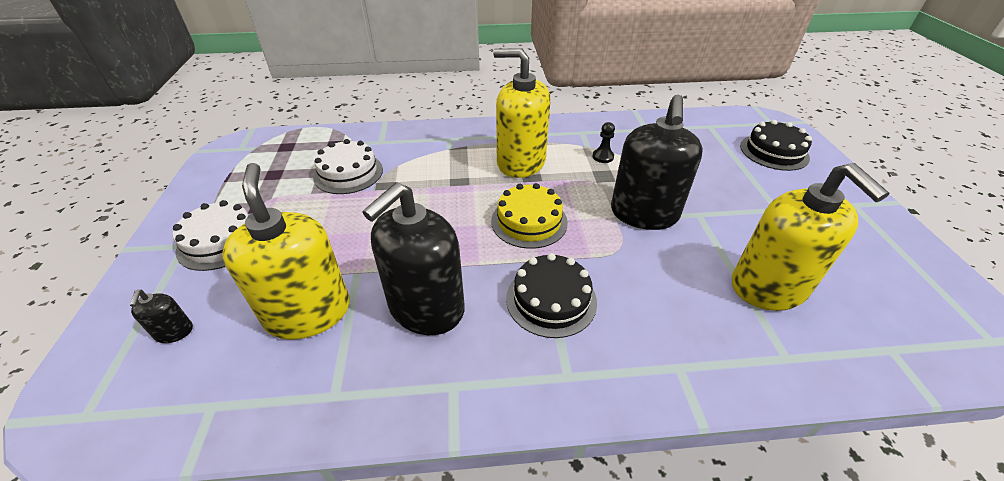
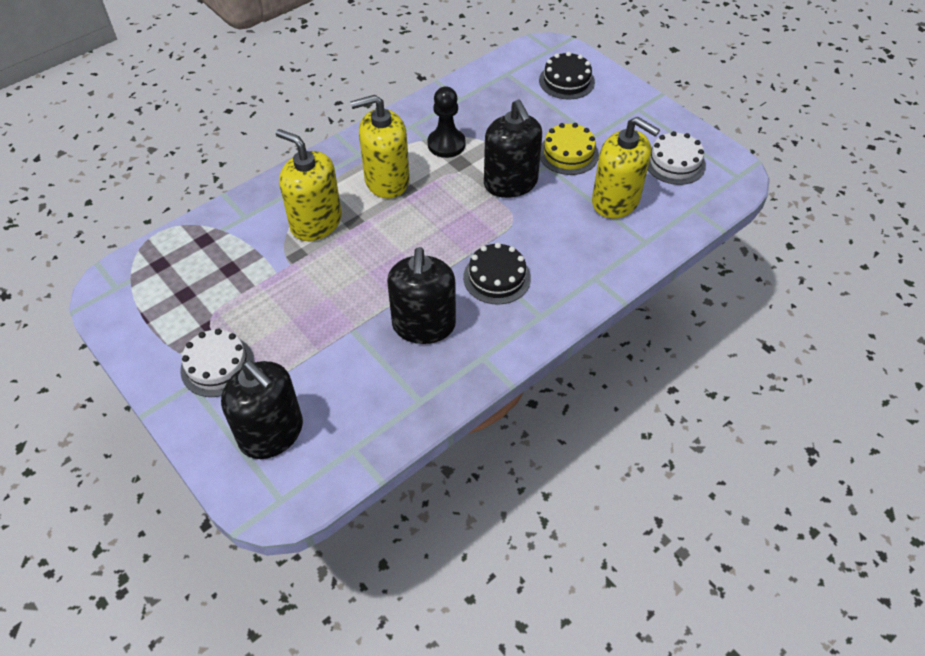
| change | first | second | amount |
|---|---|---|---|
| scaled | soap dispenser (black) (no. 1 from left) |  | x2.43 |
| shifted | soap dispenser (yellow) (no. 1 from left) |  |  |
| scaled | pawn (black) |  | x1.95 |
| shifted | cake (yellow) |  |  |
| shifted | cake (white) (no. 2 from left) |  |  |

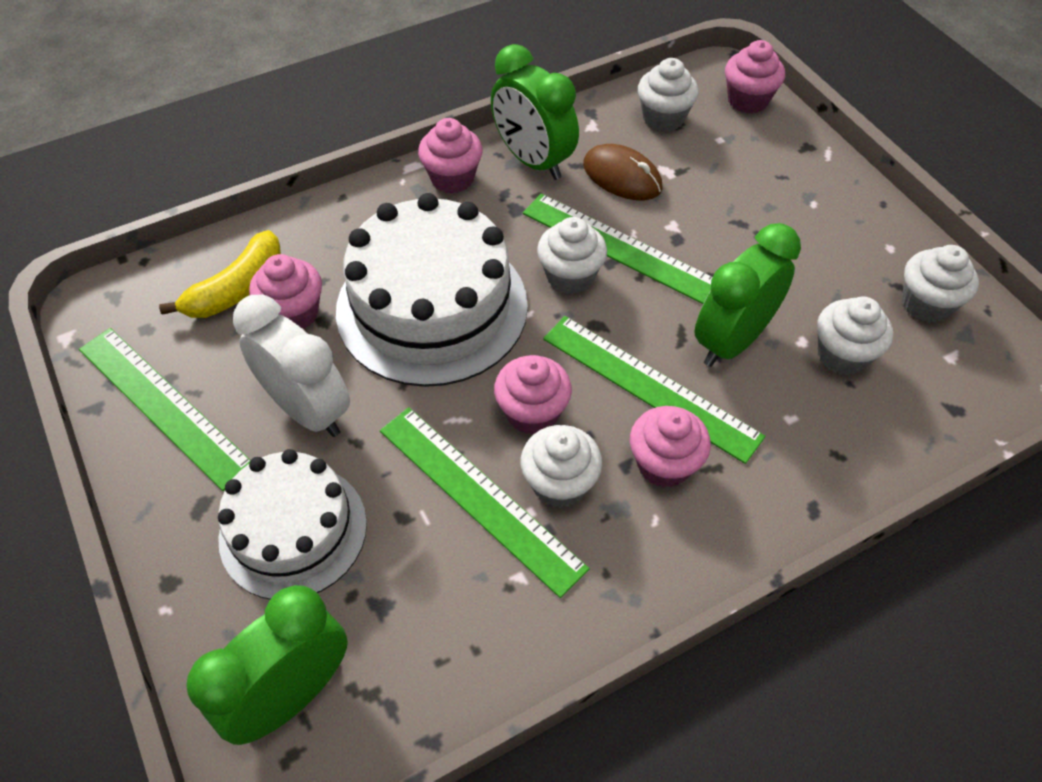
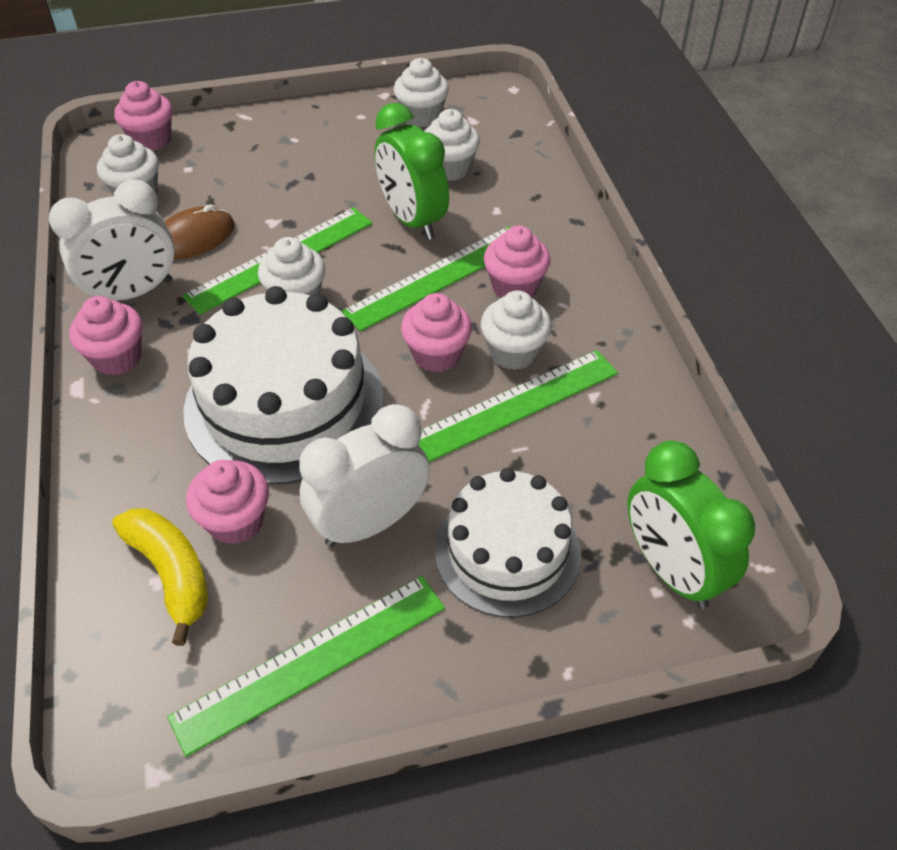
| change | first | second | amount |
|---|---|---|---|
| repainted | clock (green) (no. 2 from left) | clock (white) (no. 1 from left) |  |

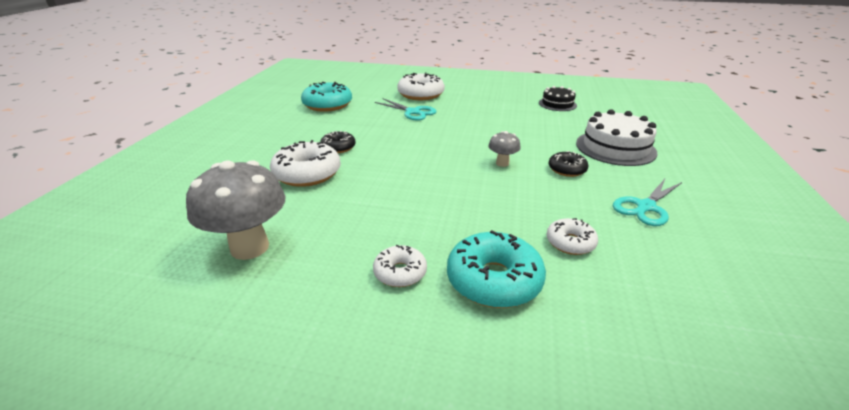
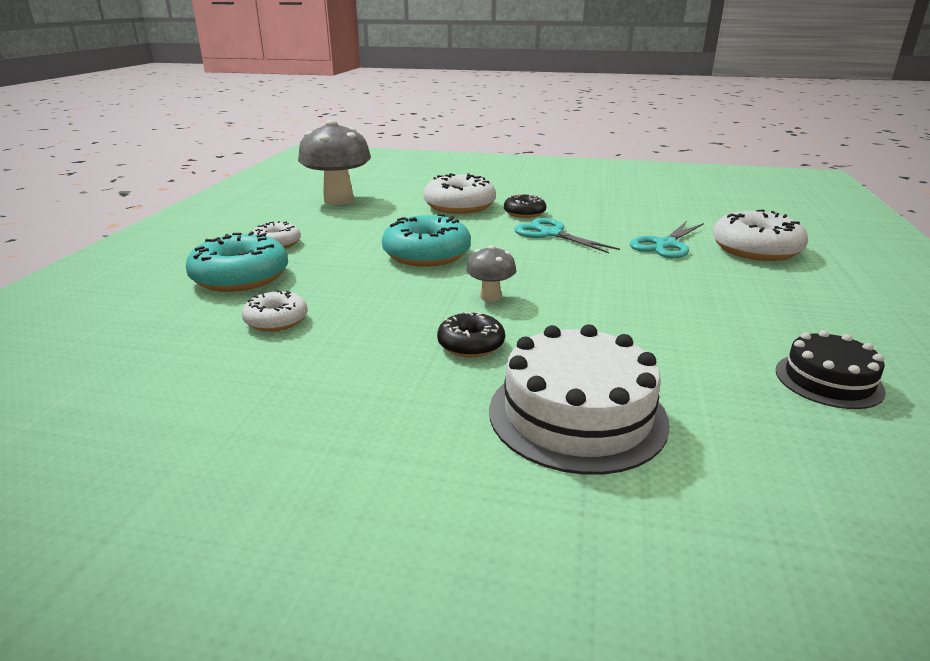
| change | first | second | amount |
|---|---|---|---|
| shifted | donut (turquoise) (no. 1 from left in the first image) | donut (turquoise) (no. 2 from left) |  |
| shifted | scissors (turquoise) (no. 2 from left in the first image) | scissors (turquoise) (no. 1 from left) |  |

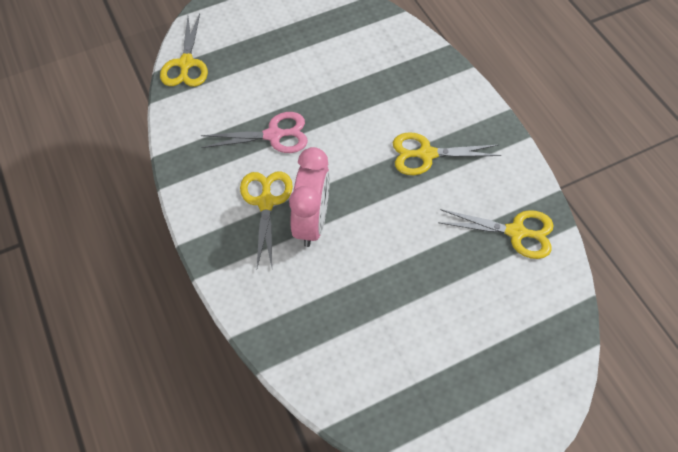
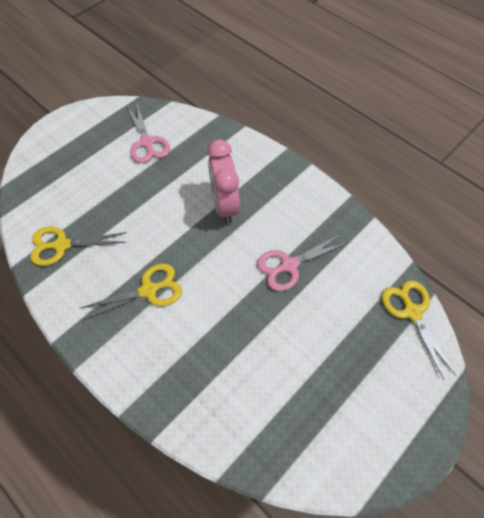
| change | first | second | amount |
|---|---|---|---|
| new |  | scissors (pink) (no. 1 from left) |  |
| gone | scissors (yellow) (no. 2 from left) |  |  |

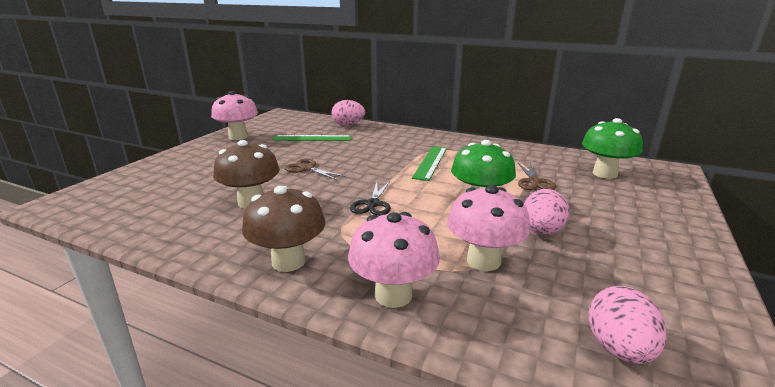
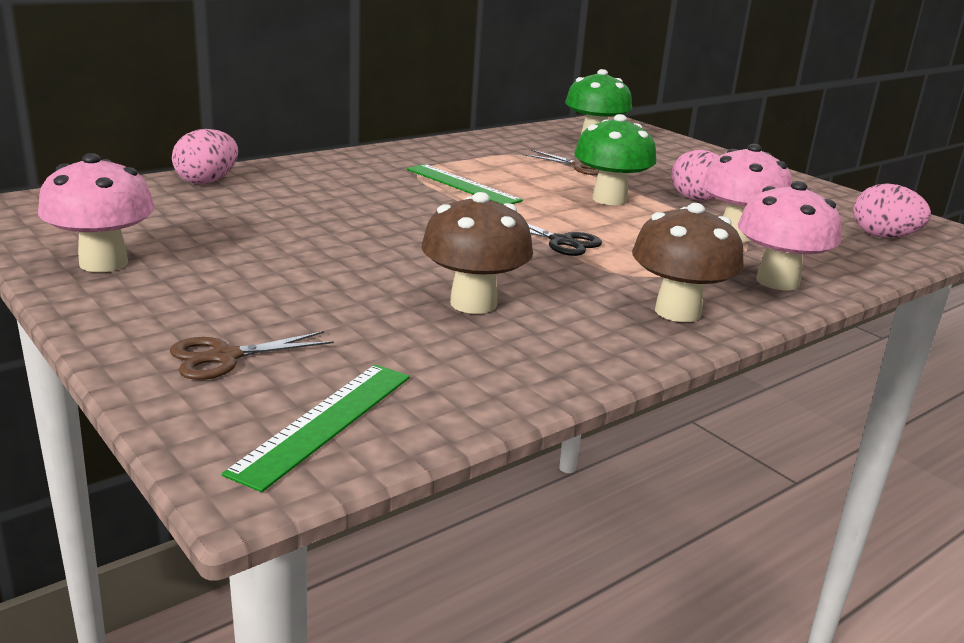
| change | first | second | amount |
|---|---|---|---|
| shifted | scissors (brown) (no. 1 from left) |  |  |
| shifted | ruler (green) (no. 1 from left) |  |  |

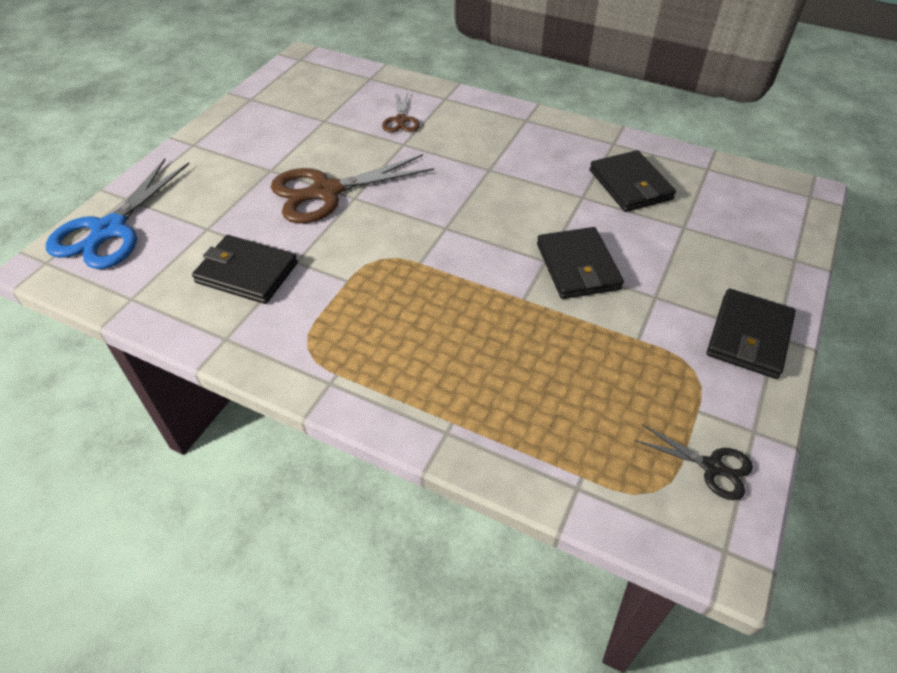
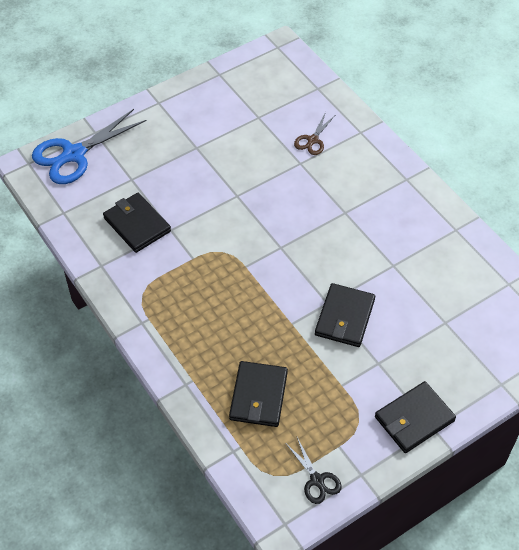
| change | first | second | amount |
|---|---|---|---|
| shifted | wallet (black) (no. 3 from left in the first image) | wallet (black) (no. 2 from left) |  |
| gone | scissors (brown) (no. 1 from left) |  |  |

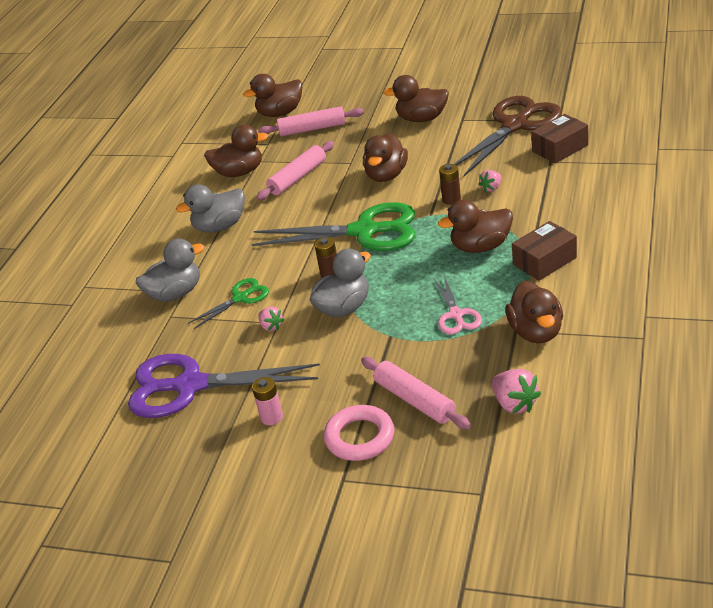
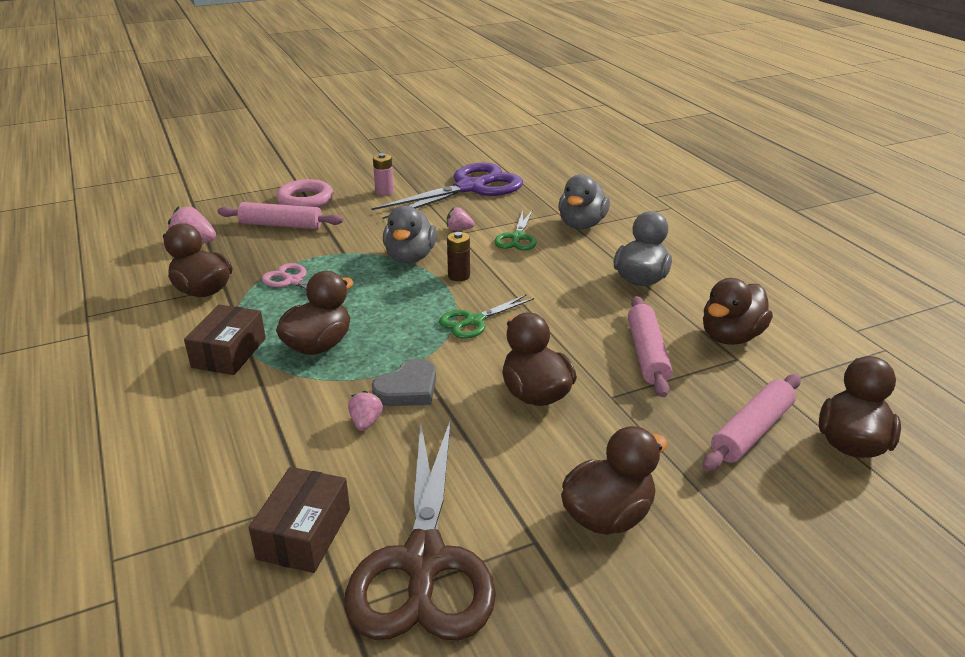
| change | first | second | amount |
|---|---|---|---|
| swapped | battery (brown) (no. 2 from left) | heart (grey) |  |
| scaled | scissors (green) (no. 2 from left in the first image) | scissors (green) (no. 1 from left) | x0.50 |

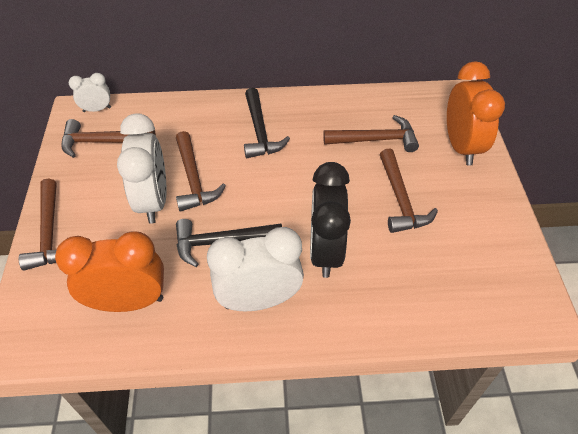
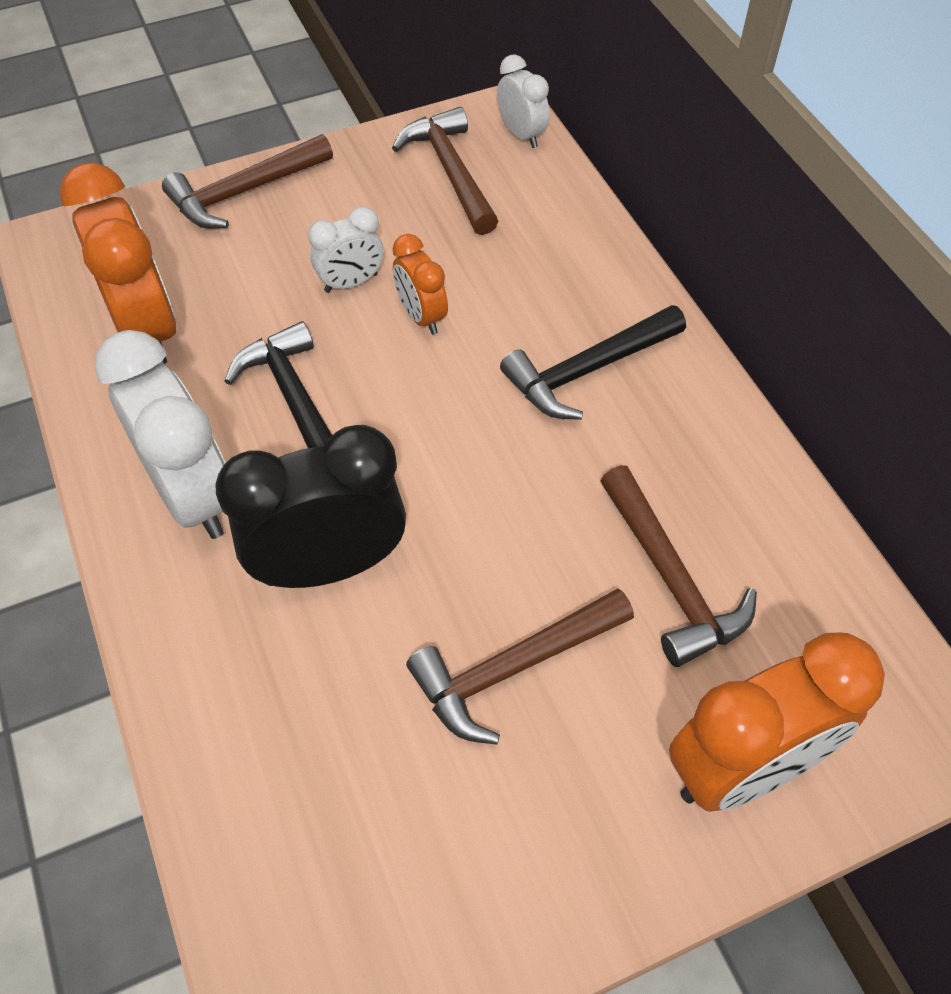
| change | first | second | amount |
|---|---|---|---|
| scaled | clock (white) (no. 2 from left) |  | x0.53 |
| swapped | hammer (brown) (no. 3 from left) | clock (orange) (no. 2 from left) |  |

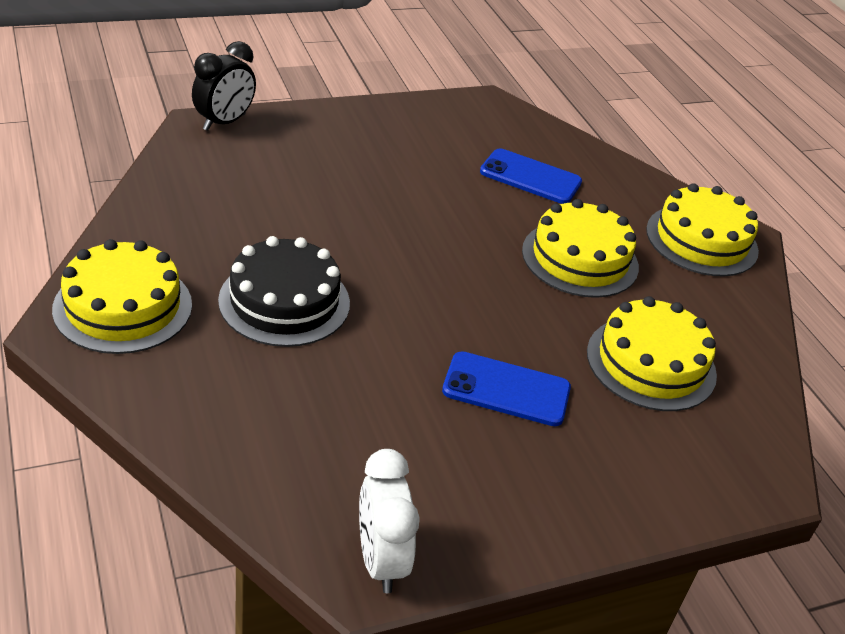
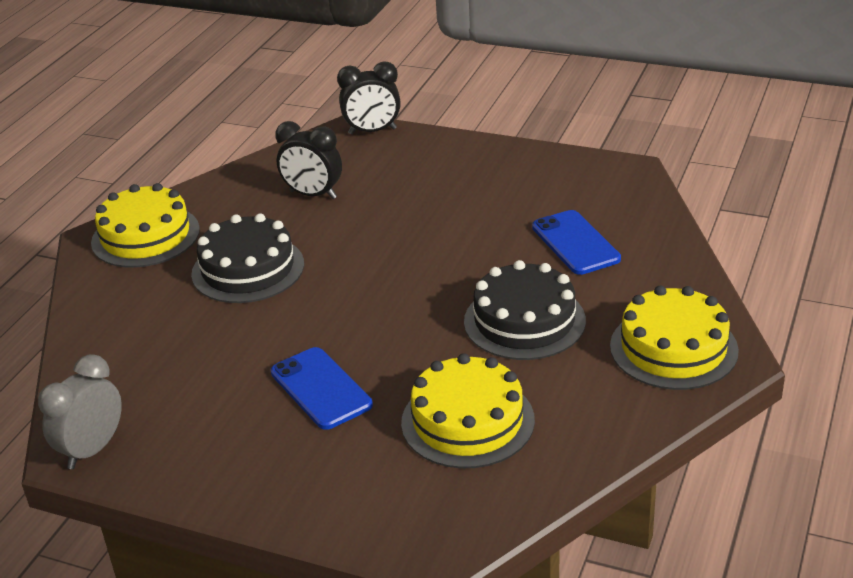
| change | first | second | amount |
|---|---|---|---|
| repainted | clock (white) | clock (grey) |  |
| new |  | clock (black) (no. 1 from left) |  |
| repainted | cake (yellow) (no. 2 from left) | cake (black) (no. 2 from left) |  |

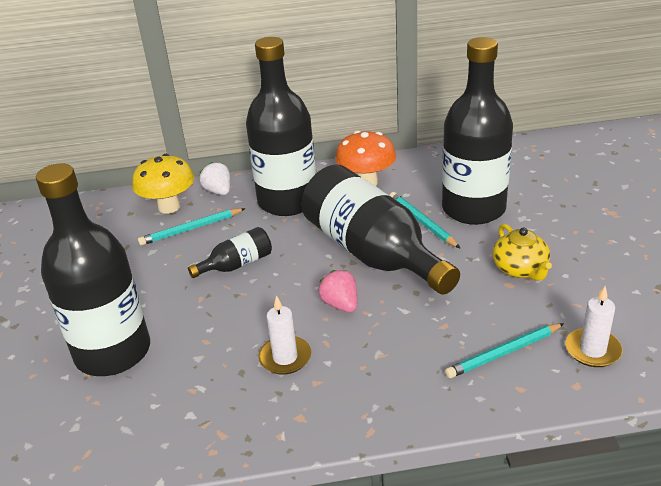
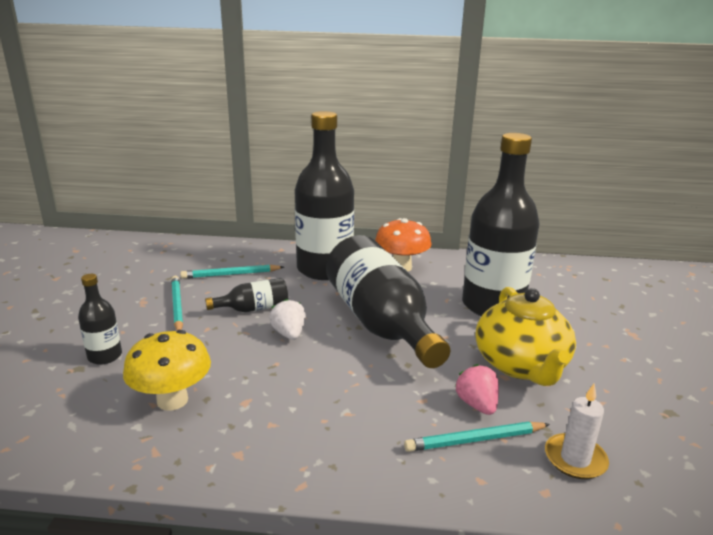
| change | first | second | amount |
|---|---|---|---|
| scaled | bottle (black) (no. 1 from left) |  | x0.45 |
| shifted | mushroom (yellow) |  |  |
| shifted | pencil (turquoise) (no. 2 from left in the first image) | pencil (turquoise) (no. 1 from left) |  |
| shifted | strawberry (white) |  |  |
| shifted | strawberry (pink) |  |  |
| scaled | teapot (yellow) |  | x1.67 |
| gone | candle (white) (no. 1 from left) |  |  |

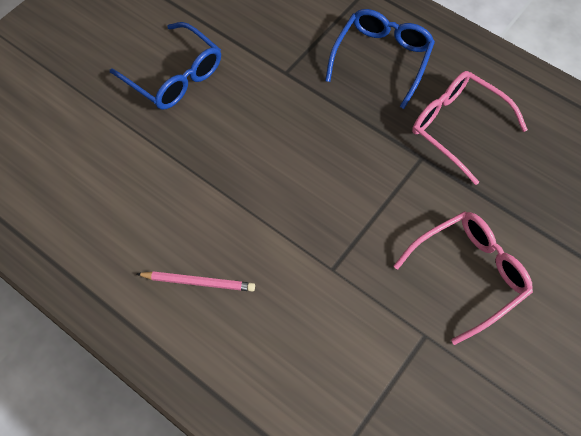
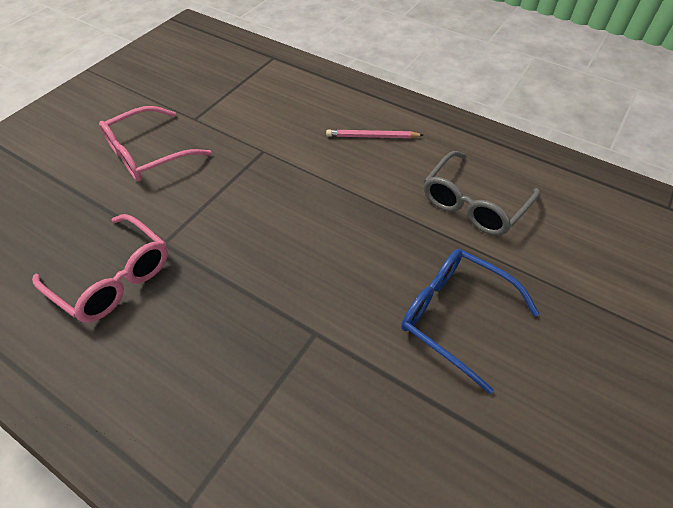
| change | first | second | amount |
|---|---|---|---|
| new |  | glasses (grey) |  |
| gone | glasses (blue) (no. 2 from left) |  |  |

